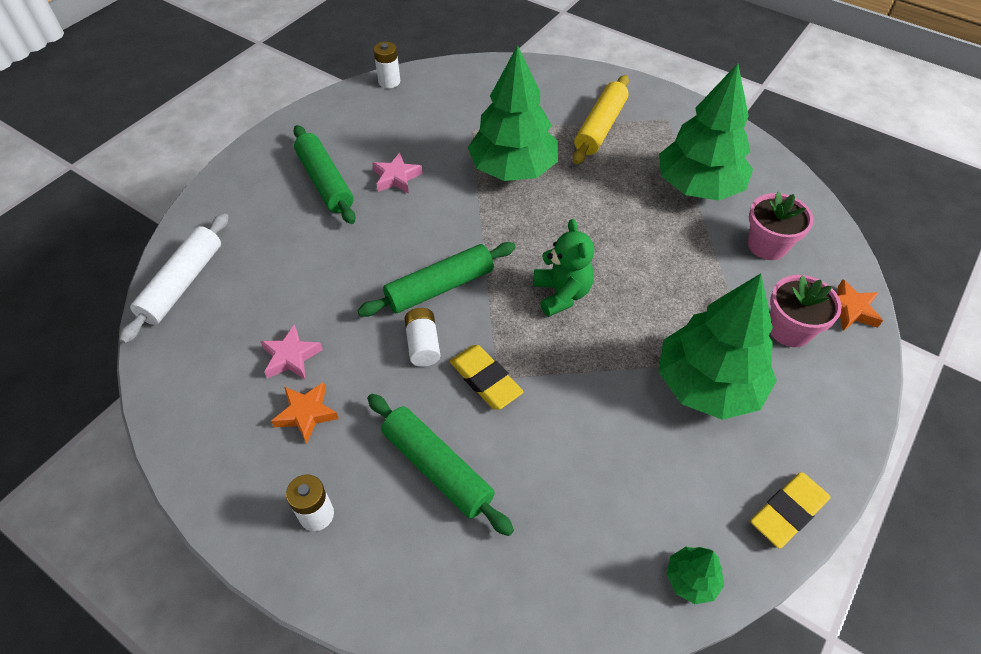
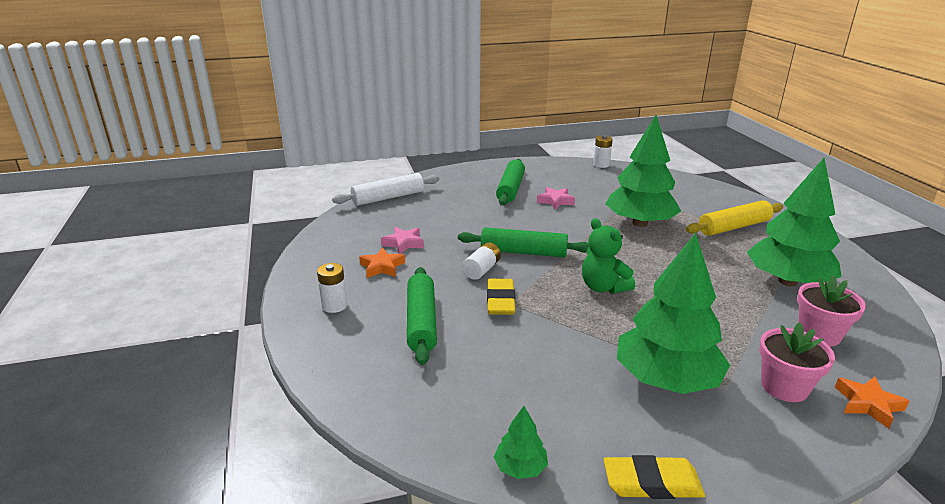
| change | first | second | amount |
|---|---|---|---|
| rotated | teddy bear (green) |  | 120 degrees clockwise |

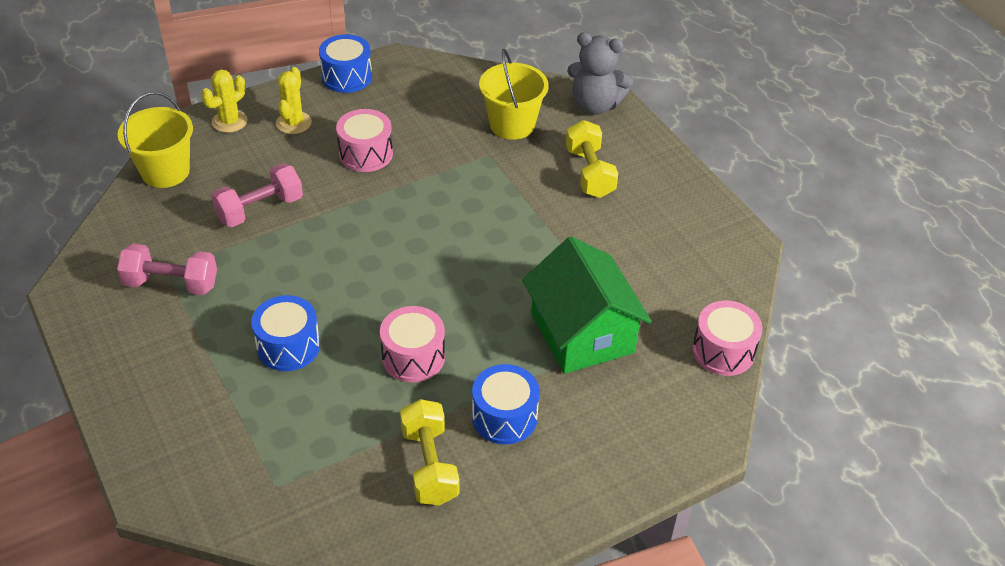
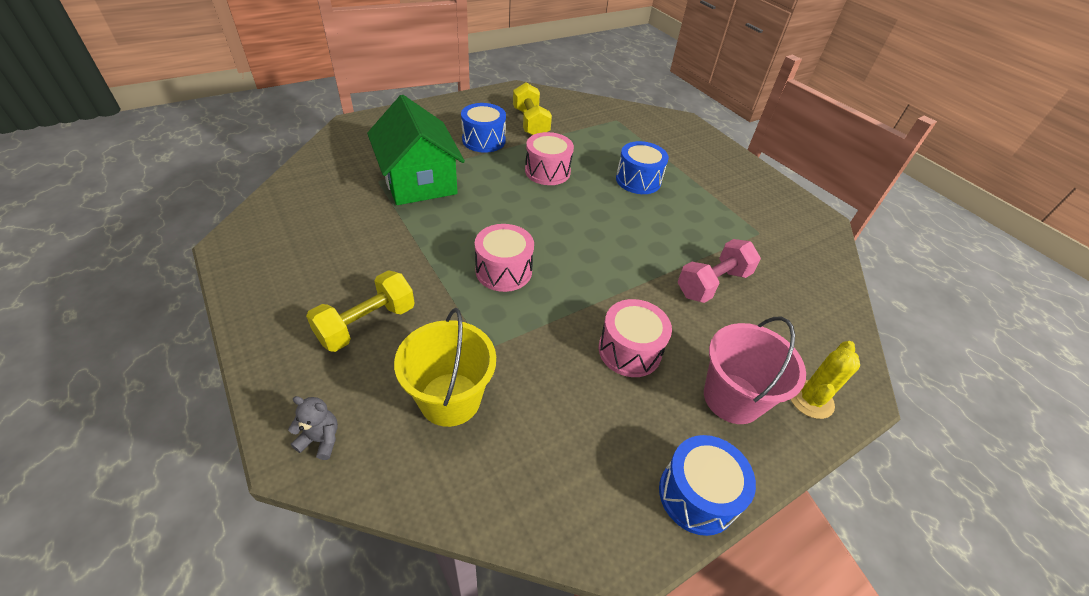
| change | first | second | amount |
|---|---|---|---|
| scaled | teddy bear (grey) |  | x0.49 |
| rotated | dumbbell (yellow) (no. 2 from left in the first image) | dumbbell (yellow) (no. 1 from left) | 60 degrees clockwise |
| shifted | drum (pink) (no. 3 from left in the first image) | drum (pink) (no. 1 from left) |  |
| swapped | cactus (yellow) (no. 2 from left) | bucket (pink) |  |
| gone | dumbbell (pink) (no. 1 from left) |  |  |
| gone | bucket (yellow) (no. 1 from left) |  |  |

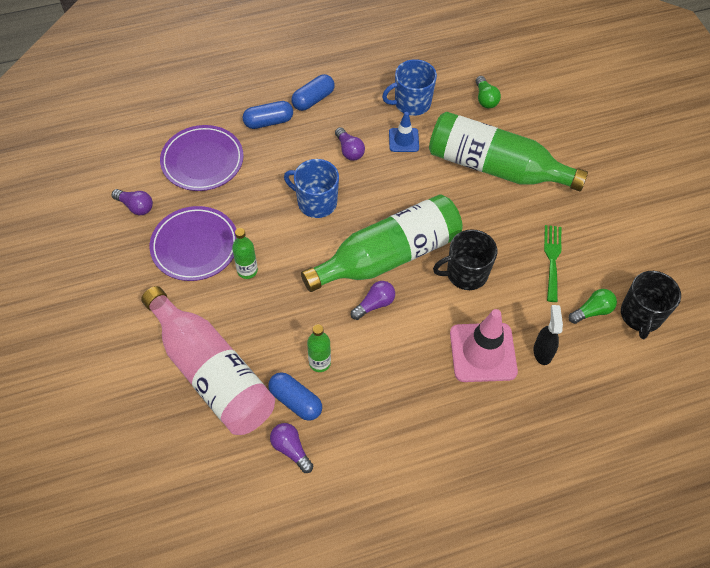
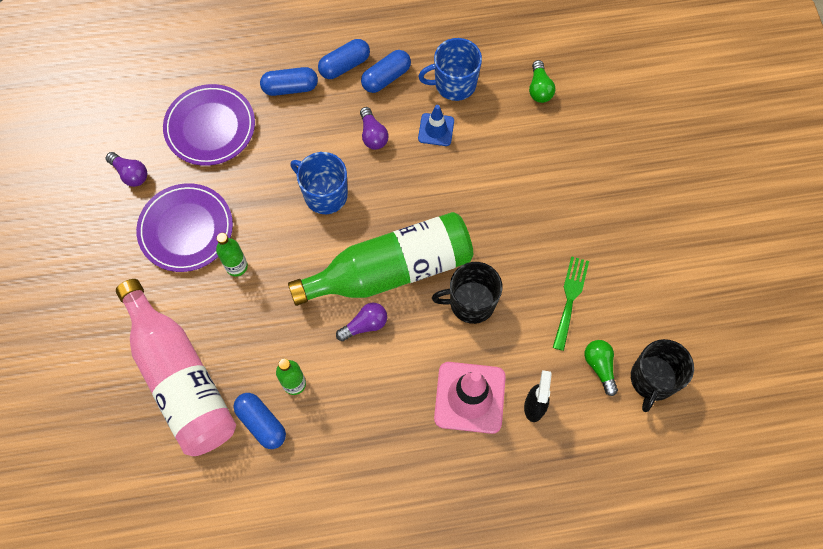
| change | first | second | amount |
|---|---|---|---|
| new |  | capsule (blue) (no. 4 from left) |  |
| rotated | light bulb (green) (no. 2 from left) |  | 90 degrees counterclockwise |
| gone | light bulb (purple) (no. 2 from left) |  |  |
| gone | bottle (green) (no. 4 from left) |  |  |

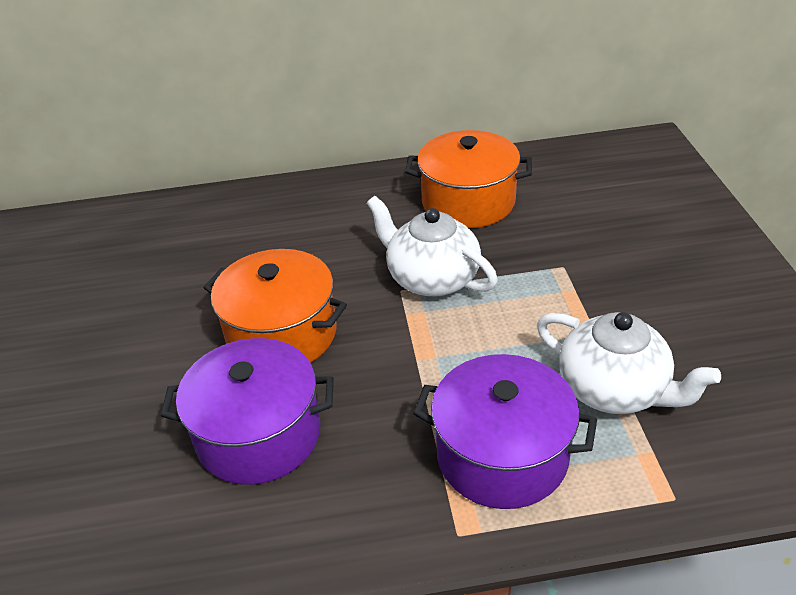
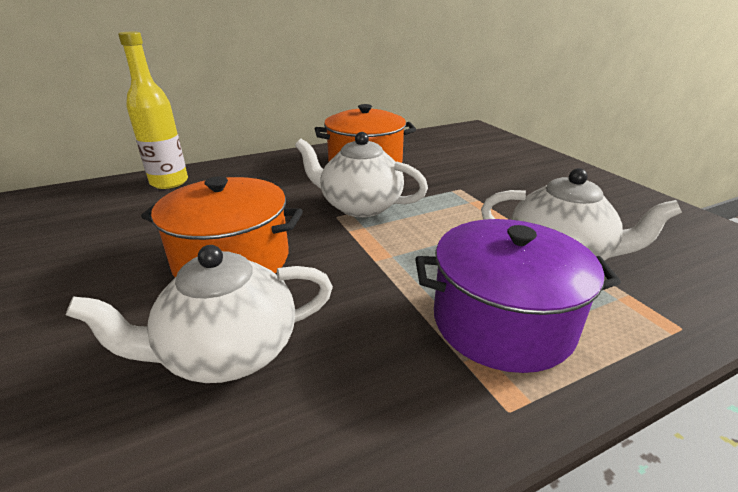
| change | first | second | amount |
|---|---|---|---|
| swapped | pot (purple) (no. 1 from left) | teapot (white) (no. 1 from left) |  |
| new |  | bottle (yellow) |  |

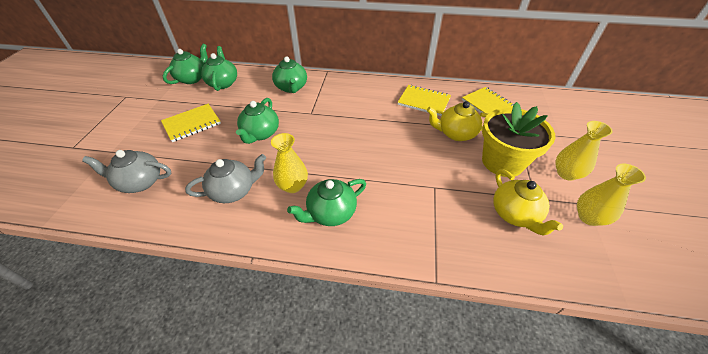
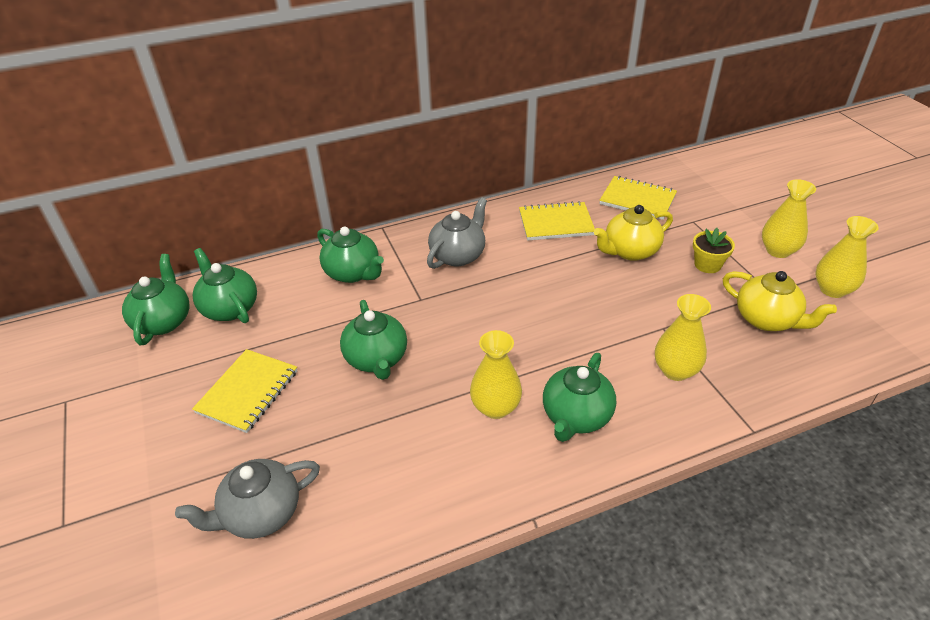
| change | first | second | amount |
|---|---|---|---|
| shifted | teapot (grey) (no. 2 from left) |  |  |
| new |  | vase (yellow) (no. 2 from left) |  |
| scaled | flower pot (yellow) |  | x0.48 |

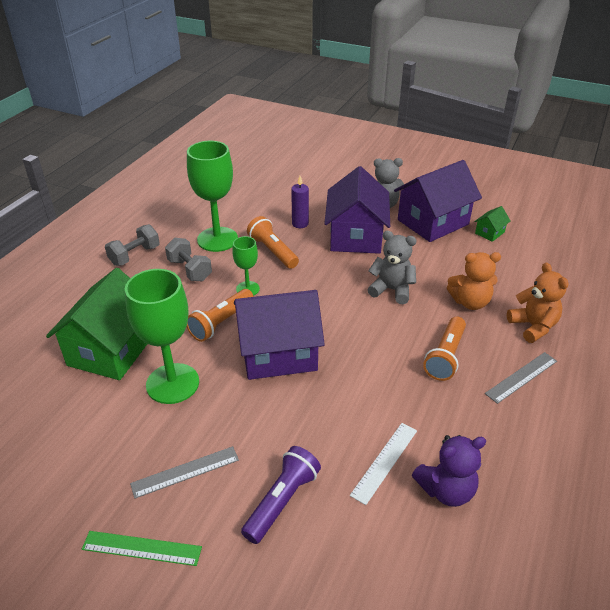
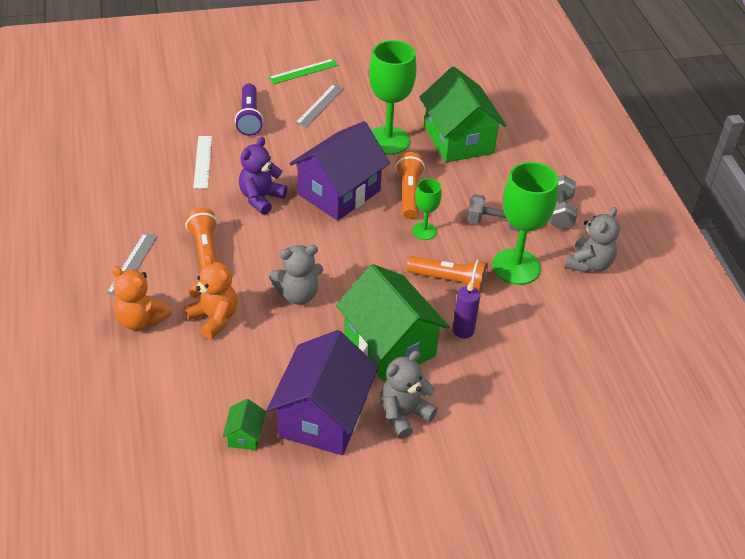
| change | first | second | amount |
|---|---|---|---|
| rotated | teddy bear (orange) (no. 1 from left in the first image) | teddy bear (orange) (no. 2 from left) | 90 degrees clockwise |
| shifted | teddy bear (purple) |  |  |
| repainted | house (purple) (no. 2 from left) | house (green) (no. 2 from left) |  |
| new |  | teddy bear (grey) (no. 3 from left) |  |

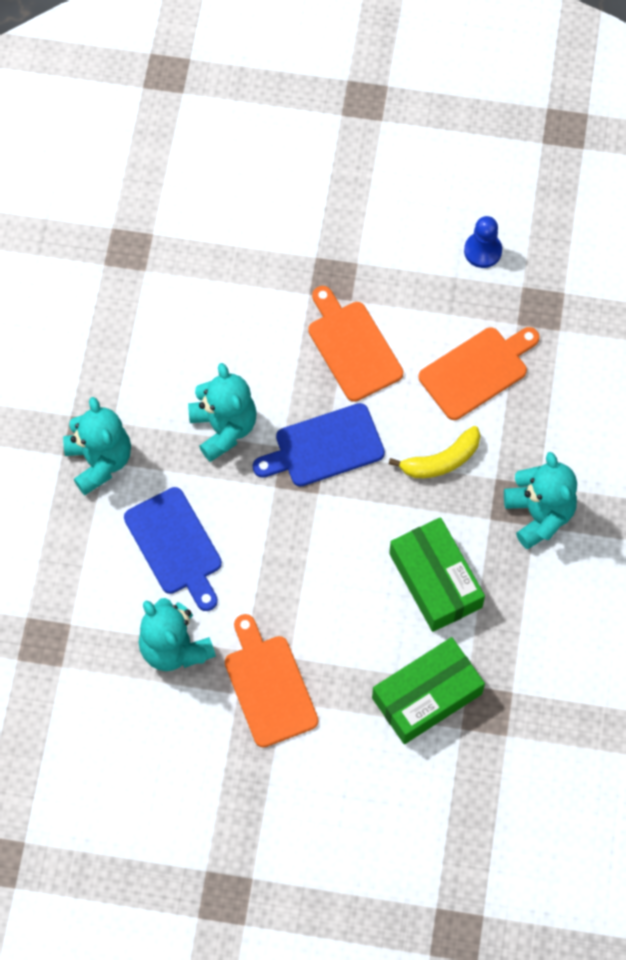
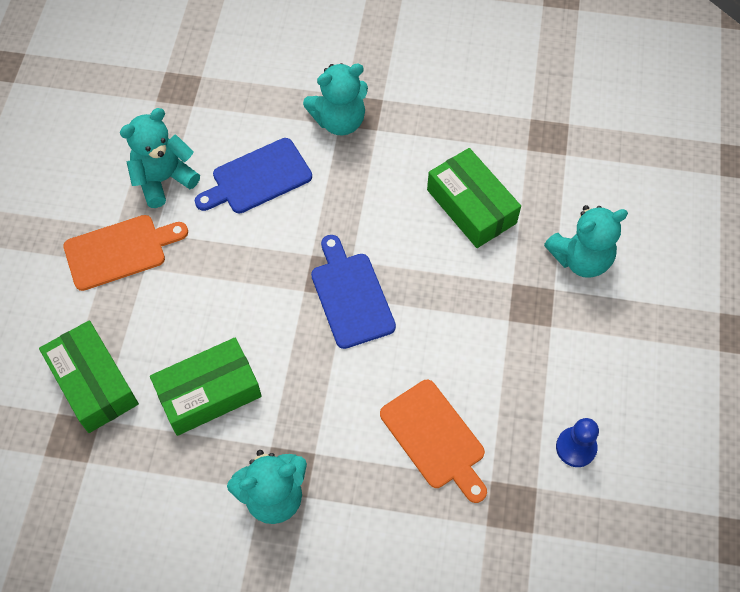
| change | first | second | amount |
|---|---|---|---|
| new |  | box (green) (no. 3 from left) |  |
| shifted | teddy bear (turquoise) (no. 3 from left in the first image) | teddy bear (turquoise) (no. 4 from left) |  |
| gone | cutting board (orange) (no. 2 from left) |  |  |
| gone | banana (yellow) |  |  |

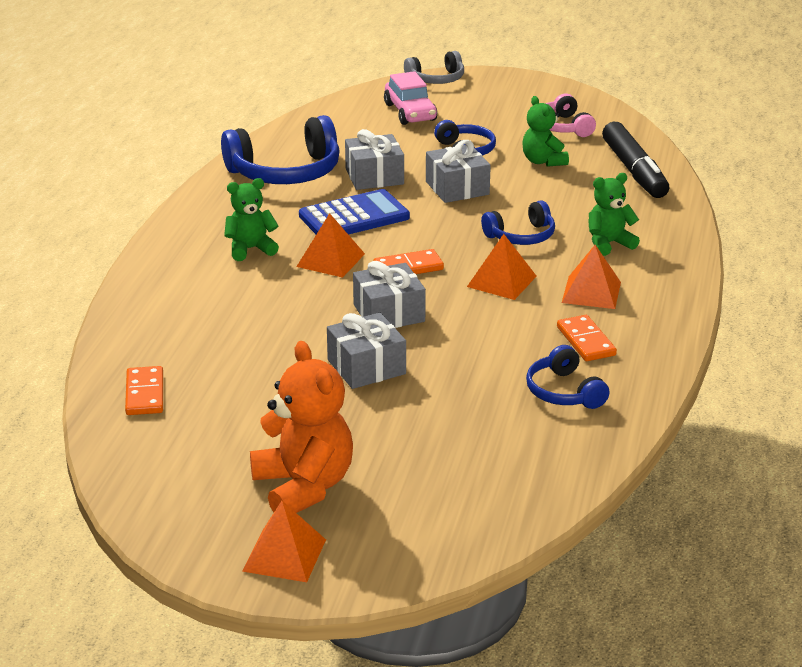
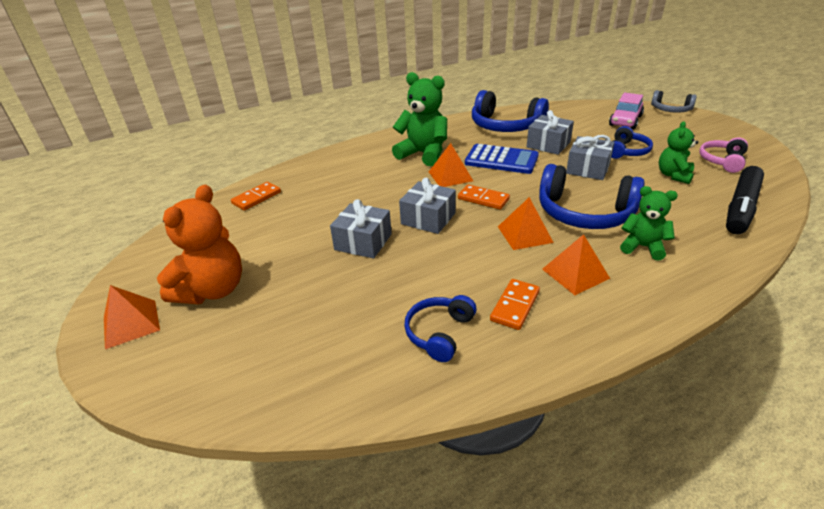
| change | first | second | amount |
|---|---|---|---|
| scaled | teddy bear (green) (no. 1 from left) |  | x1.65 |
| scaled | headphones (blue) (no. 3 from left) |  | x1.77 |

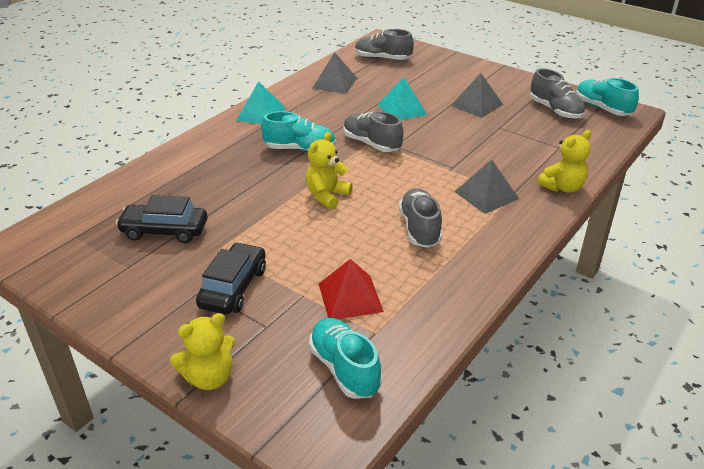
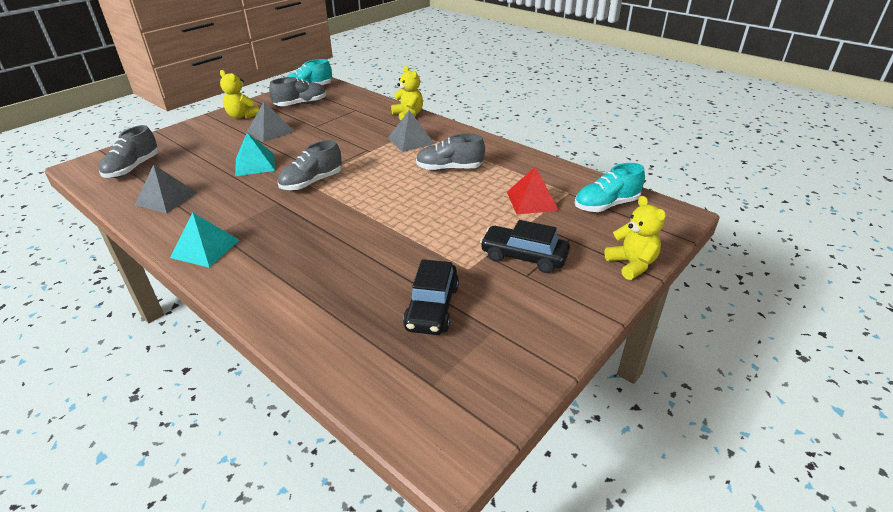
| change | first | second | amount |
|---|---|---|---|
| shifted | teddy bear (yellow) (no. 2 from left in the first image) | teddy bear (yellow) (no. 1 from left) |  |
| gone | shoe (turquoise) (no. 1 from left) |  |  |

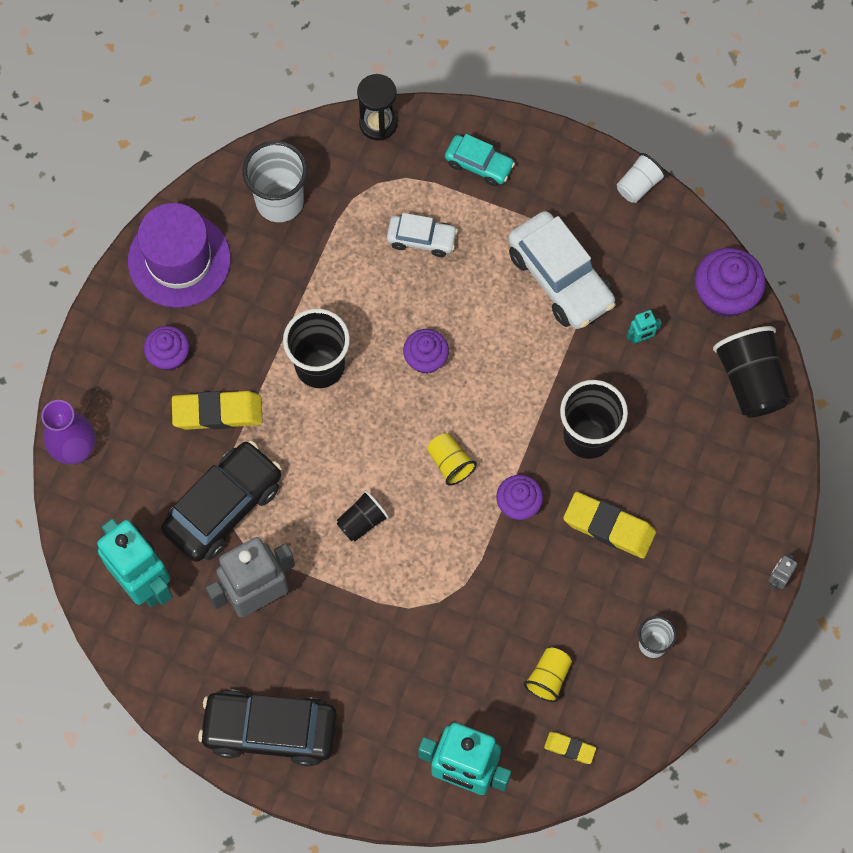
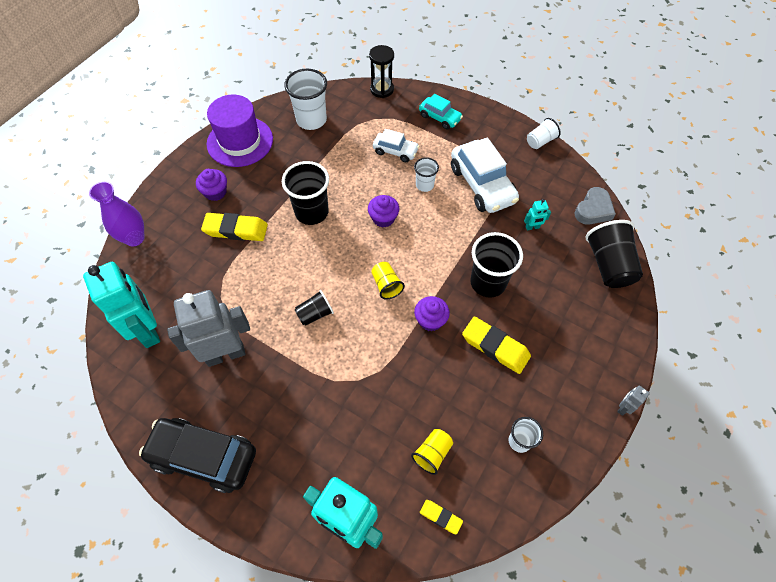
| change | first | second | amount |
|---|---|---|---|
| new |  | cup (white) (no. 2 from left) |  |
| swapped | cupcake (purple) (no. 4 from left) | heart (grey) |  |
| gone | car (black) (no. 1 from left) |  |  |

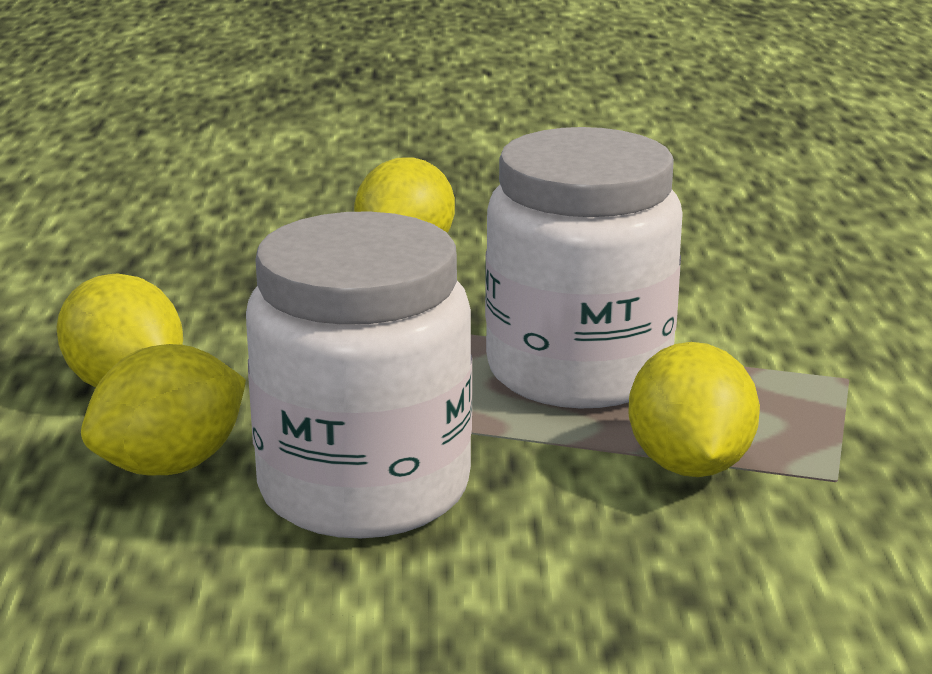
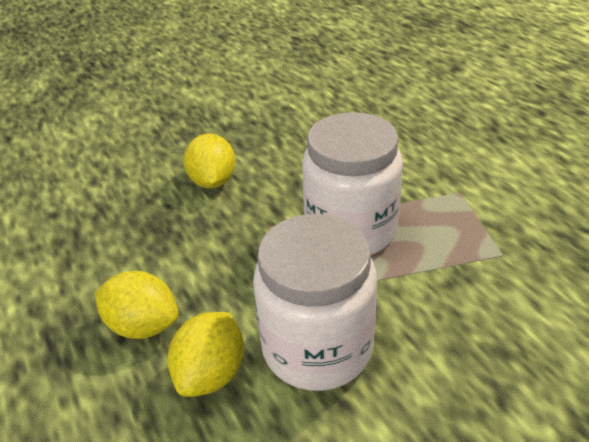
| change | first | second | amount |
|---|---|---|---|
| gone | lemon (yellow) (no. 4 from left) |  |  |

